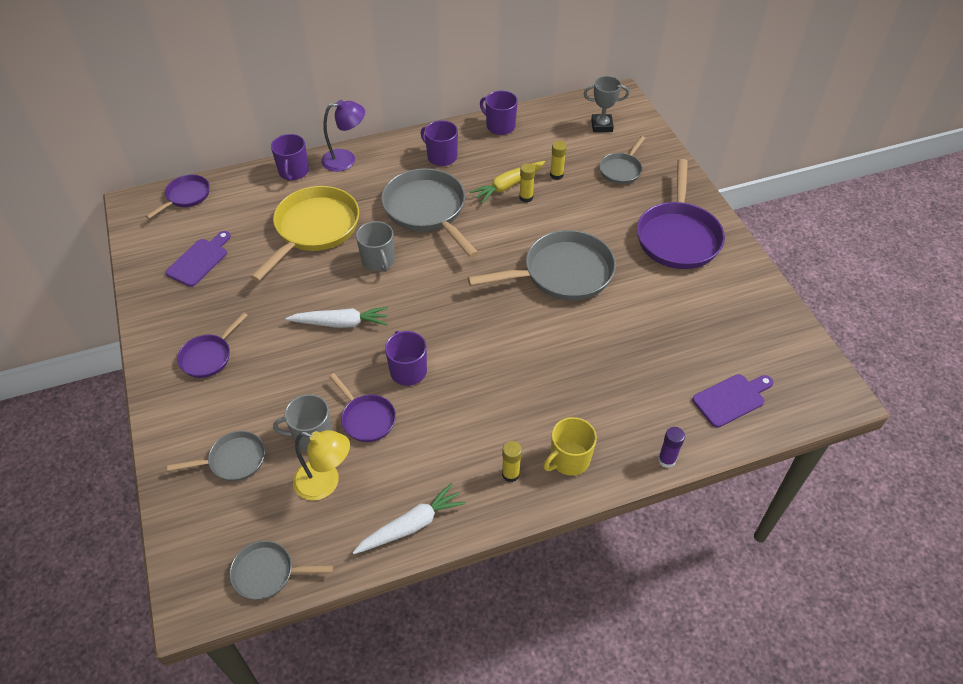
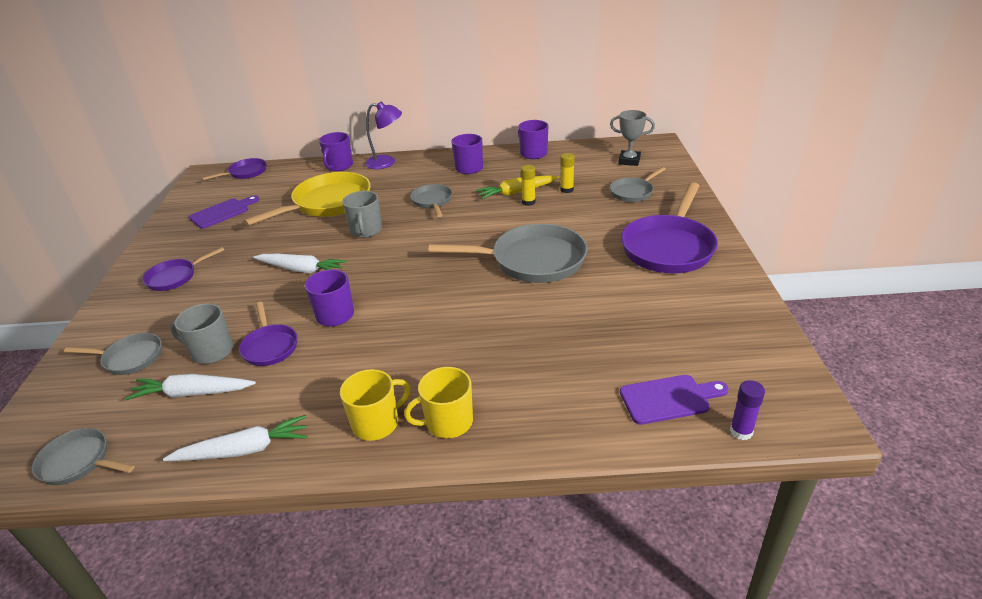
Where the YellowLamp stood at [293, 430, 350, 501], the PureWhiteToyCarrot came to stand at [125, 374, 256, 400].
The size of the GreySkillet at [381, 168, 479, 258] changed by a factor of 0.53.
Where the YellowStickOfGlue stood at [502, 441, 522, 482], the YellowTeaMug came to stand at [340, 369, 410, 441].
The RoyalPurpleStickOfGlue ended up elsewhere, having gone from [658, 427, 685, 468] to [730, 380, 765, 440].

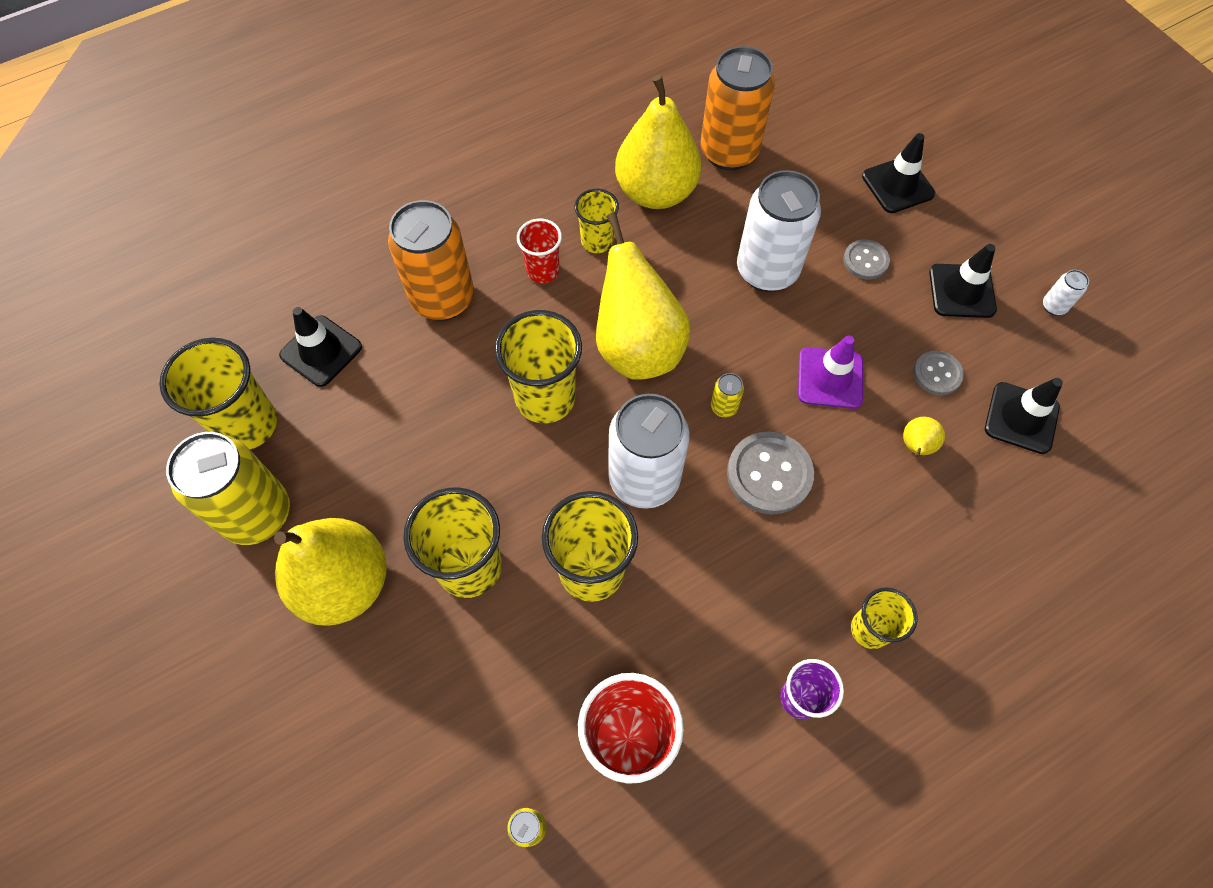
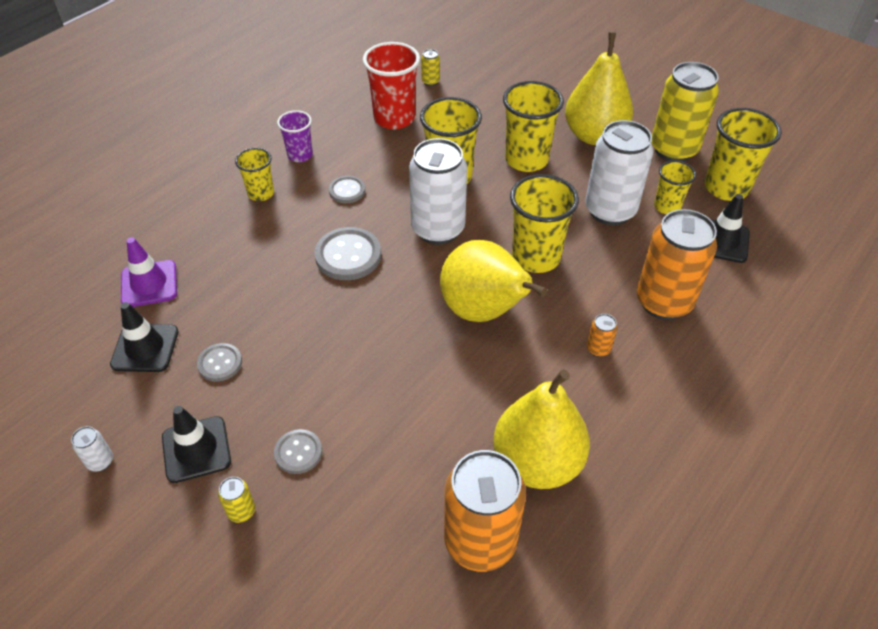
Where the ScarletBeaker stood at [517, 219, 562, 283], the OrangeTin came to stand at [587, 314, 617, 357].
The YellowBeaker ended up elsewhere, having gone from [575, 189, 619, 253] to [654, 160, 696, 214].
The YellowTin ended up elsewhere, having gone from [711, 373, 744, 417] to [218, 477, 255, 523].
The PureWhiteTin ended up elsewhere, having gone from [737, 170, 821, 292] to [585, 120, 653, 225].
The RoyalPurpleSafetyCone ended up elsewhere, having gone from [798, 335, 863, 409] to [121, 237, 177, 307].
The second view lost the JetBlackSafetyCone at [862, 133, 935, 213].
The second view lost the YellowToyPear at [903, 417, 945, 458].
The second view gained the GreyButton at [329, 176, 365, 203].

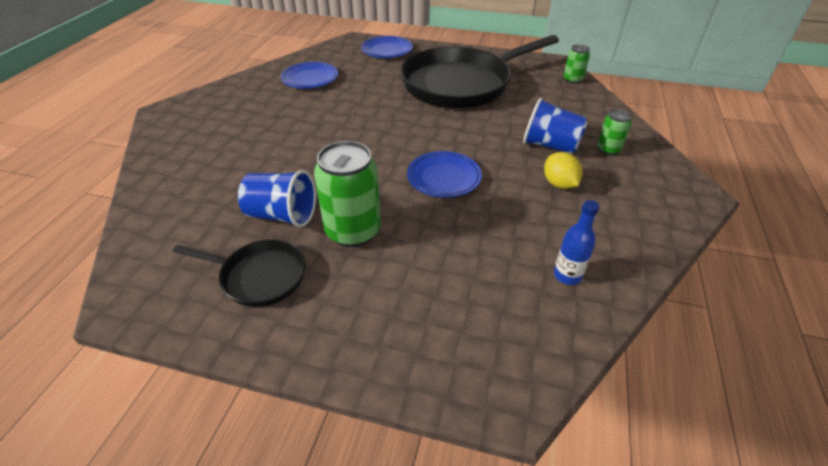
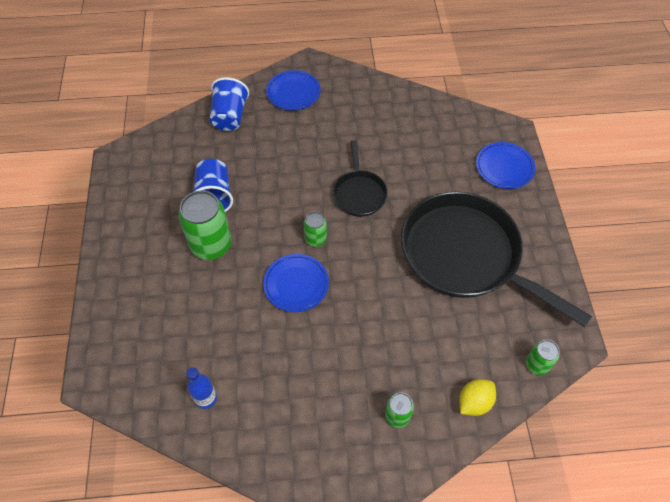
The JetBlackSkillet ended up elsewhere, having gone from [173, 239, 306, 307] to [333, 140, 388, 217].
The BluePlate ended up elsewhere, having gone from [281, 62, 338, 89] to [266, 70, 321, 111].
The BlueBeaker ended up elsewhere, having gone from [523, 98, 588, 154] to [210, 77, 249, 131].
The YellowToyLemon ended up elsewhere, having gone from [544, 152, 583, 189] to [459, 379, 496, 416].
The second view gained the GreenTin at [304, 212, 327, 247].

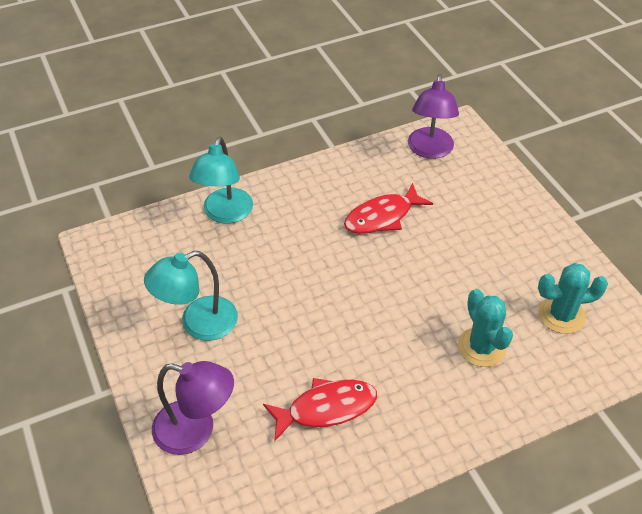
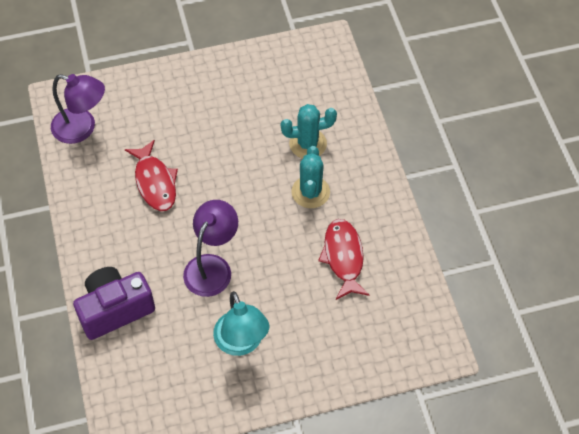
The RoyalPurpleLamp ended up elsewhere, having gone from [152, 361, 234, 455] to [183, 200, 238, 297].
Where the TurquoiseLamp stood at [189, 137, 253, 224], the RoyalPurpleCamera came to stand at [73, 267, 155, 340].
The TurquoisePricklyPlant ended up elsewhere, having gone from [538, 263, 608, 334] to [291, 146, 330, 208].

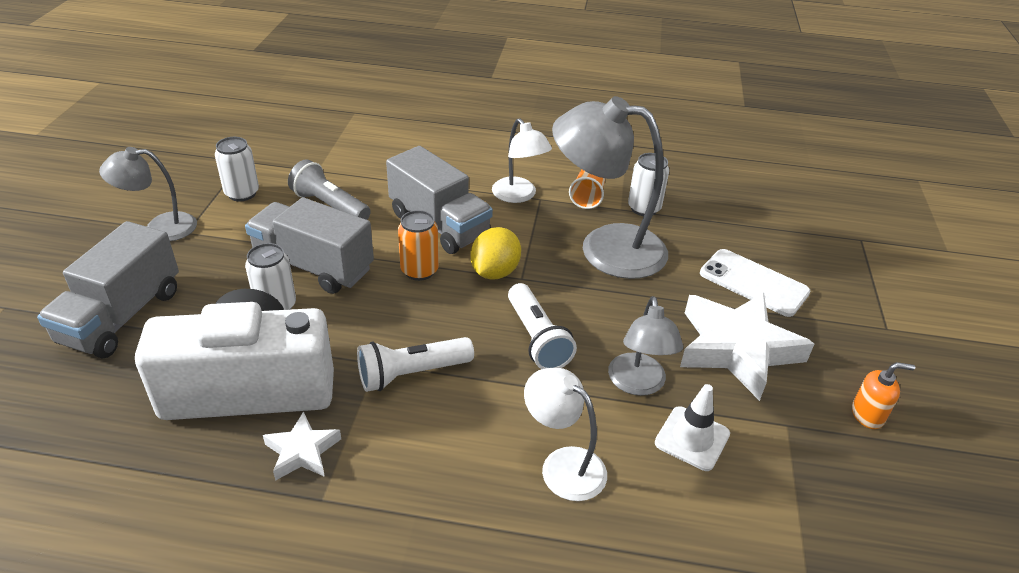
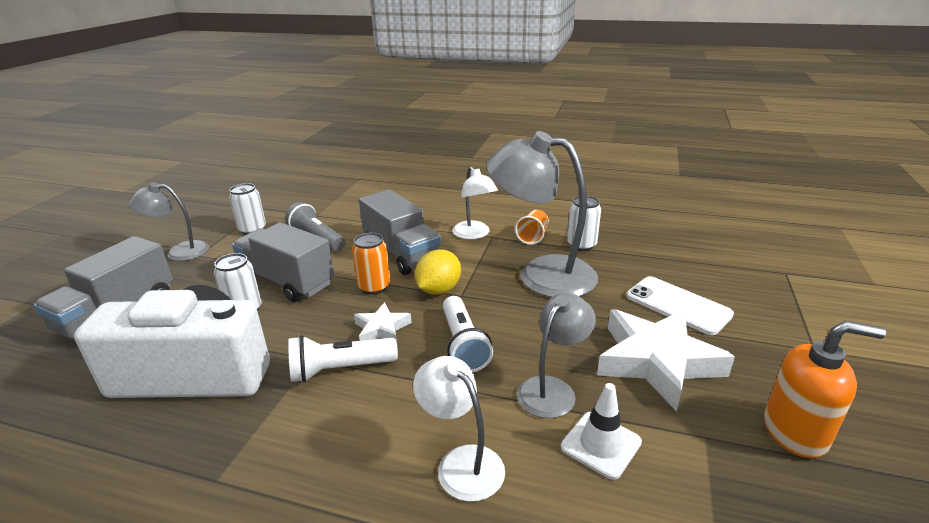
The PureWhiteStarShape ended up elsewhere, having gone from [263, 411, 341, 481] to [354, 302, 412, 342].
The GreyLamp at [608, 296, 683, 396] ended up facing another way, 150 degrees counterclockwise from before.
The size of the OrangeSoapDispenser at [852, 362, 915, 429] changed by a factor of 1.72.

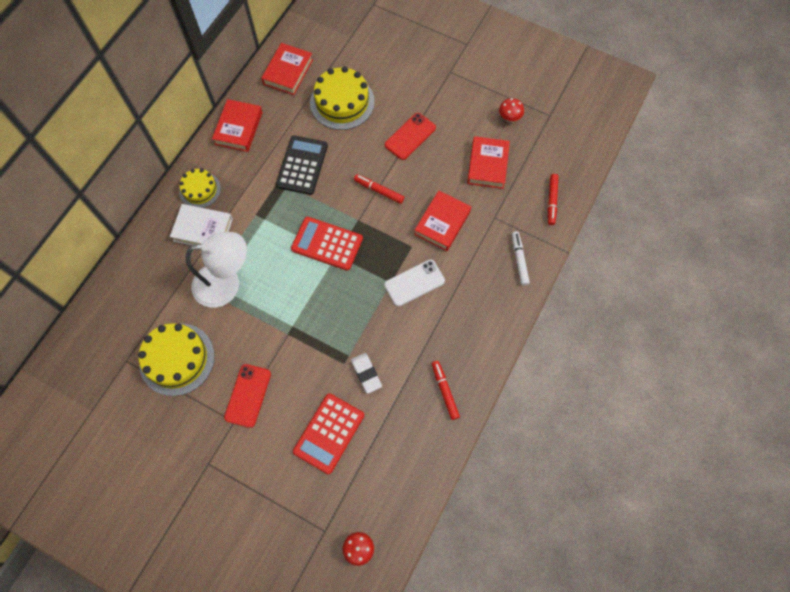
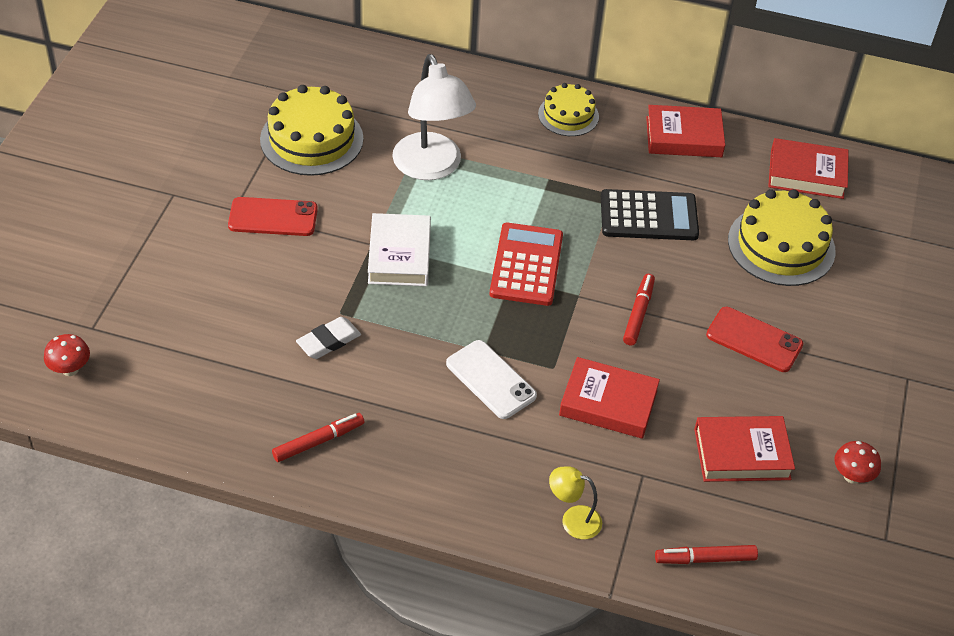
The PureWhiteHardcover ended up elsewhere, having gone from [170, 204, 233, 246] to [368, 213, 431, 286].
The second view lost the ScarletAddingMachine at [293, 393, 364, 474].
Where the PureWhiteMarkerPen stood at [512, 231, 530, 286], the YellowLamp came to stand at [549, 466, 602, 539].

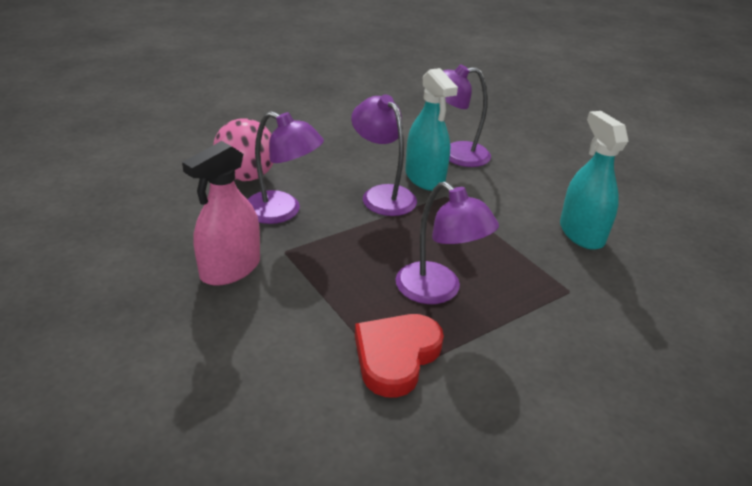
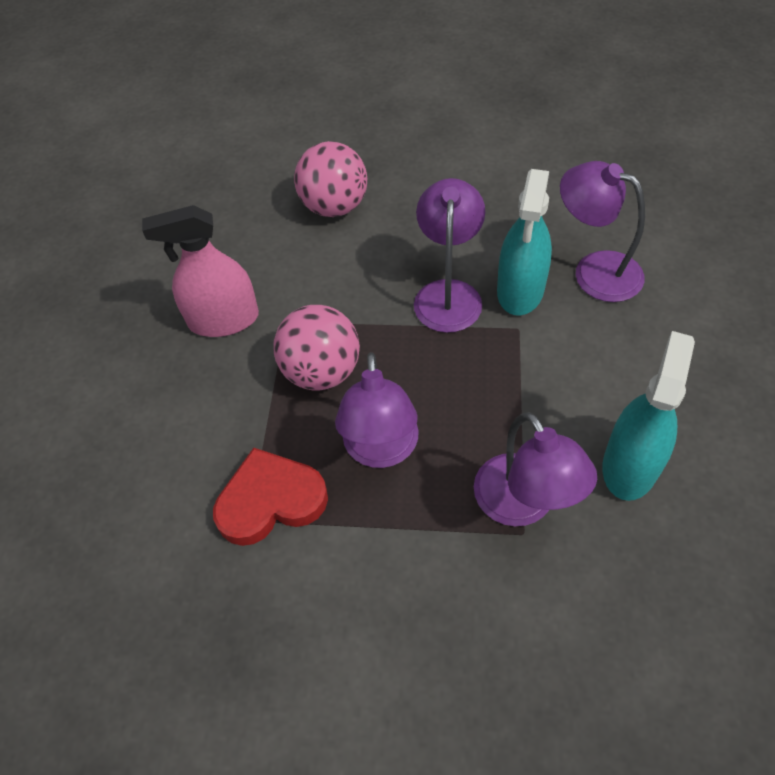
The RoyalPurpleLamp ended up elsewhere, having gone from [247, 111, 324, 224] to [474, 412, 597, 526].
The second view gained the PinkBall at [273, 305, 360, 391].

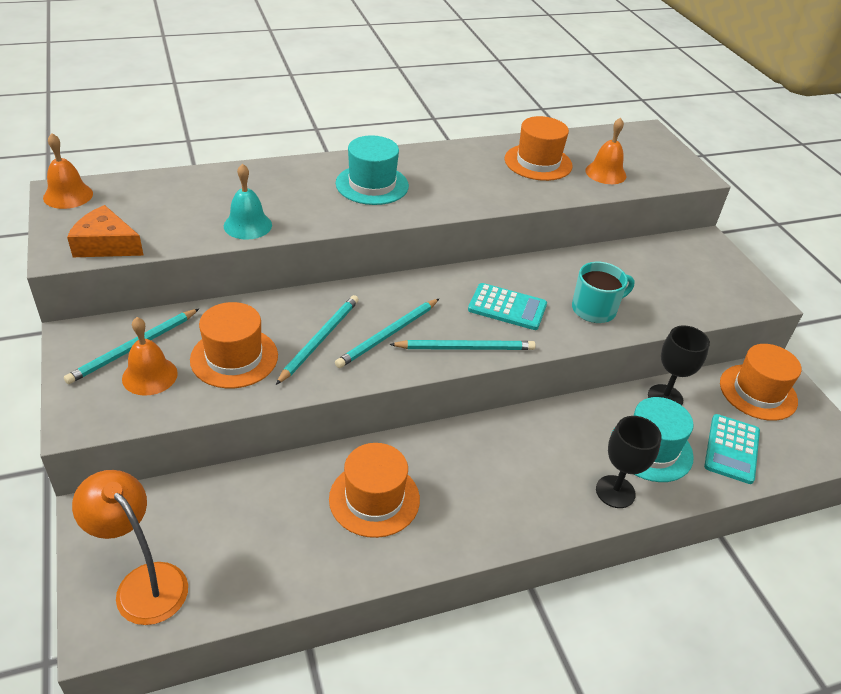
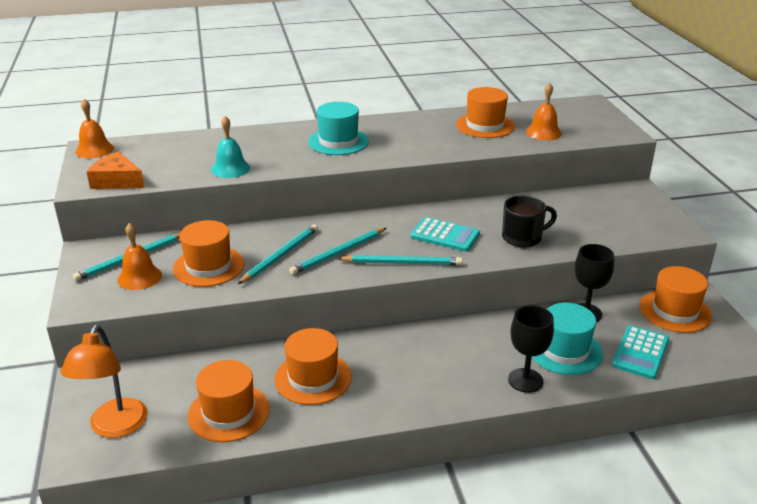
The OrangeLamp at [72, 470, 188, 625] ended up facing another way, 135 degrees counterclockwise from before.
What was the TurquoiseTeaMug at [572, 262, 635, 323] turned into the JetBlackTeaMug at [502, 195, 557, 248].
The second view gained the OrangeHat at [187, 360, 270, 442].

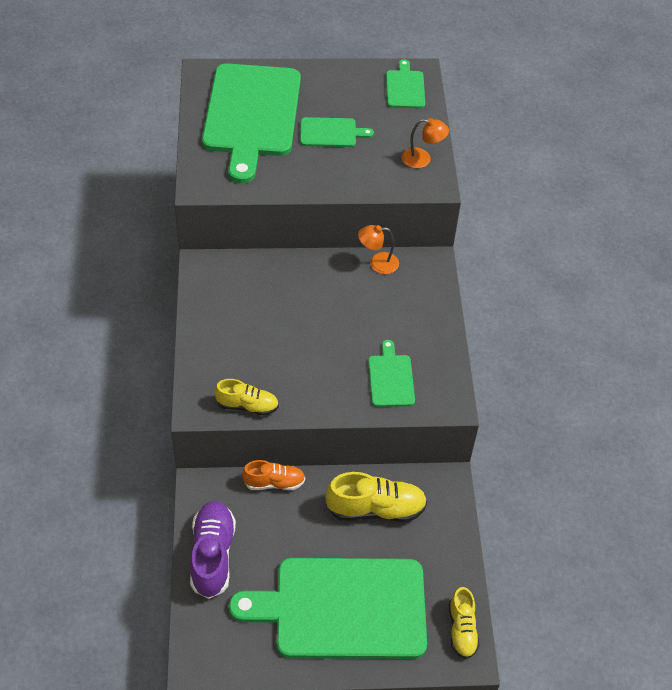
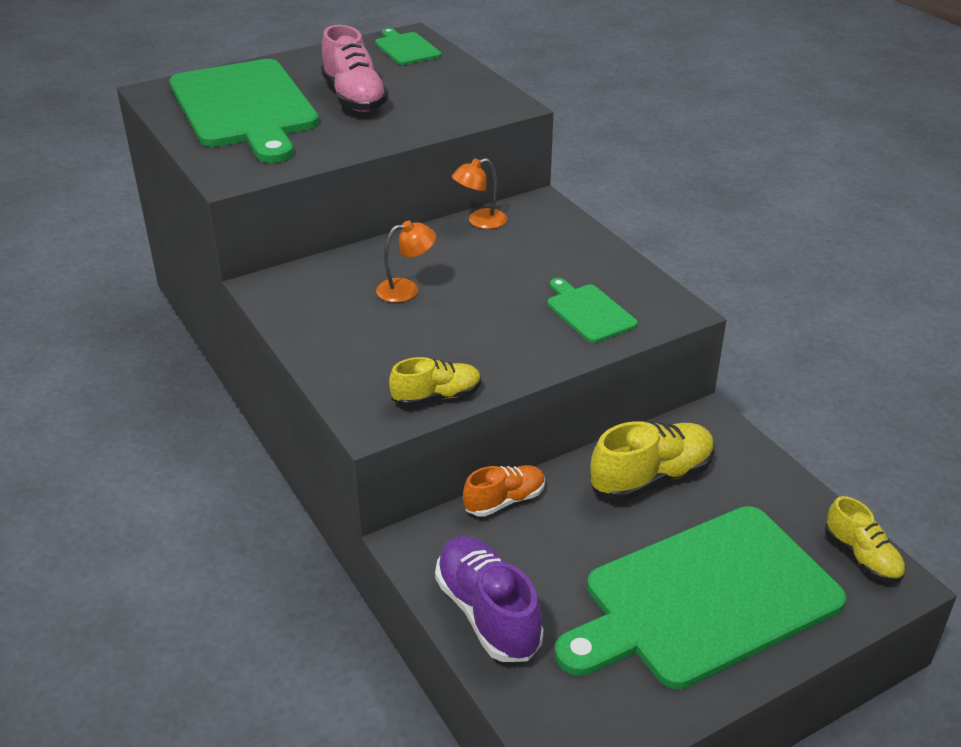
Where the GreenChoppingBoard stood at [300, 117, 374, 147], the PinkLaceUpShoe came to stand at [321, 25, 389, 112].
The OrangeLamp ended up elsewhere, having gone from [402, 118, 449, 168] to [376, 221, 436, 303].

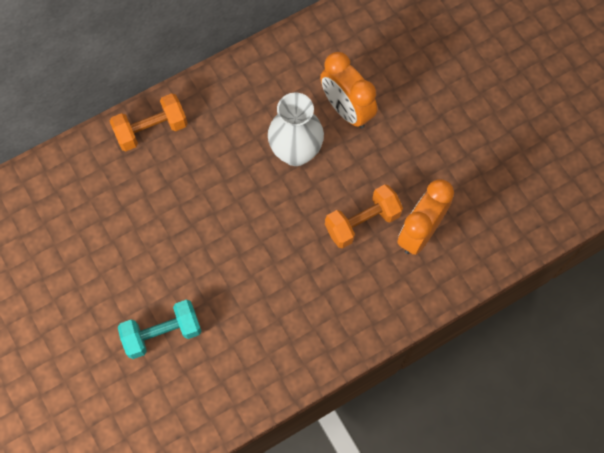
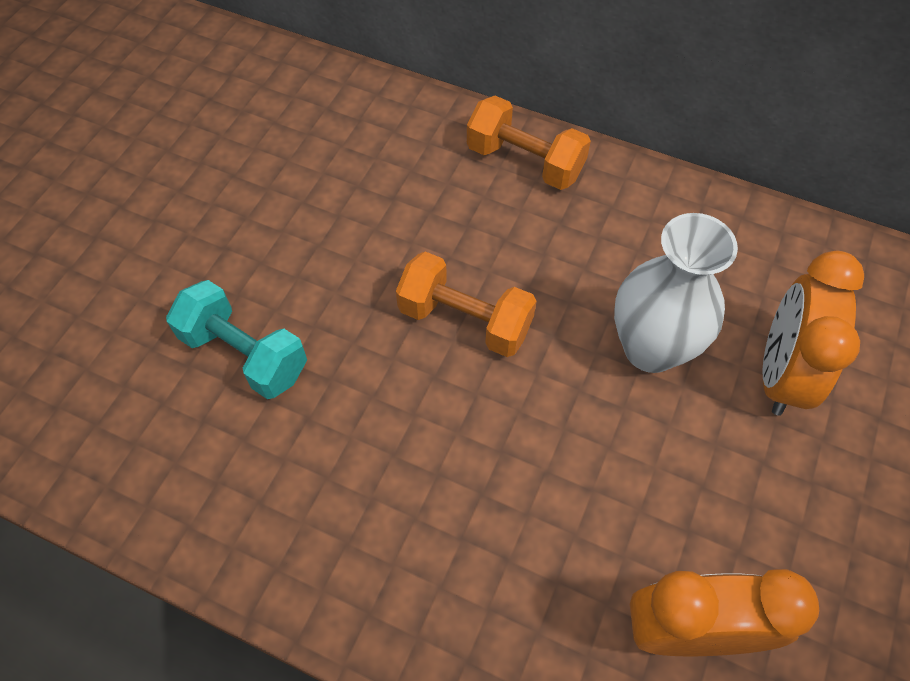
The OrangeFreeWeight ended up elsewhere, having gone from [325, 184, 403, 248] to [396, 252, 537, 357].

